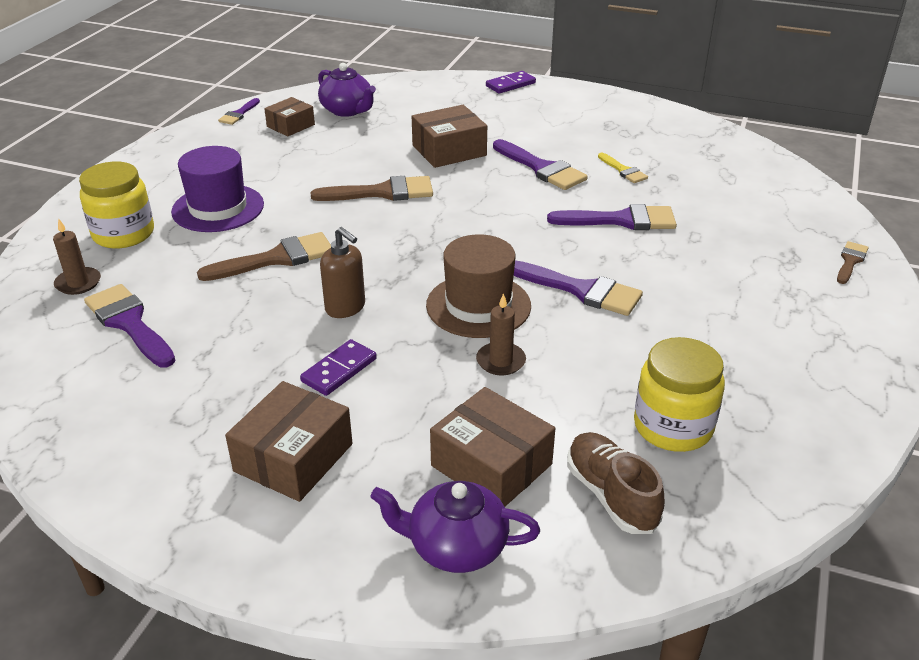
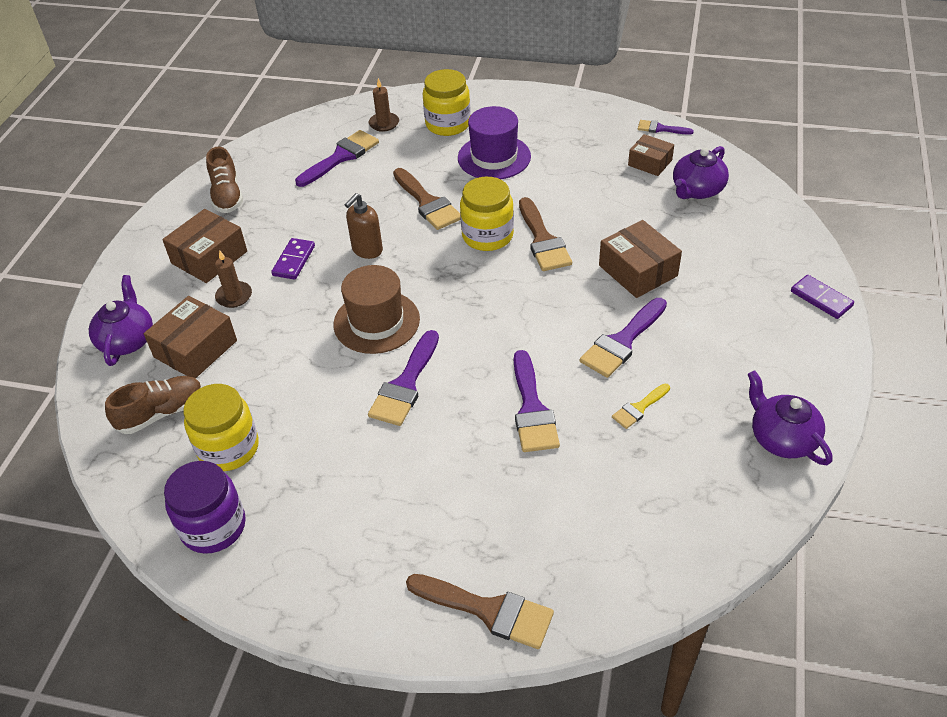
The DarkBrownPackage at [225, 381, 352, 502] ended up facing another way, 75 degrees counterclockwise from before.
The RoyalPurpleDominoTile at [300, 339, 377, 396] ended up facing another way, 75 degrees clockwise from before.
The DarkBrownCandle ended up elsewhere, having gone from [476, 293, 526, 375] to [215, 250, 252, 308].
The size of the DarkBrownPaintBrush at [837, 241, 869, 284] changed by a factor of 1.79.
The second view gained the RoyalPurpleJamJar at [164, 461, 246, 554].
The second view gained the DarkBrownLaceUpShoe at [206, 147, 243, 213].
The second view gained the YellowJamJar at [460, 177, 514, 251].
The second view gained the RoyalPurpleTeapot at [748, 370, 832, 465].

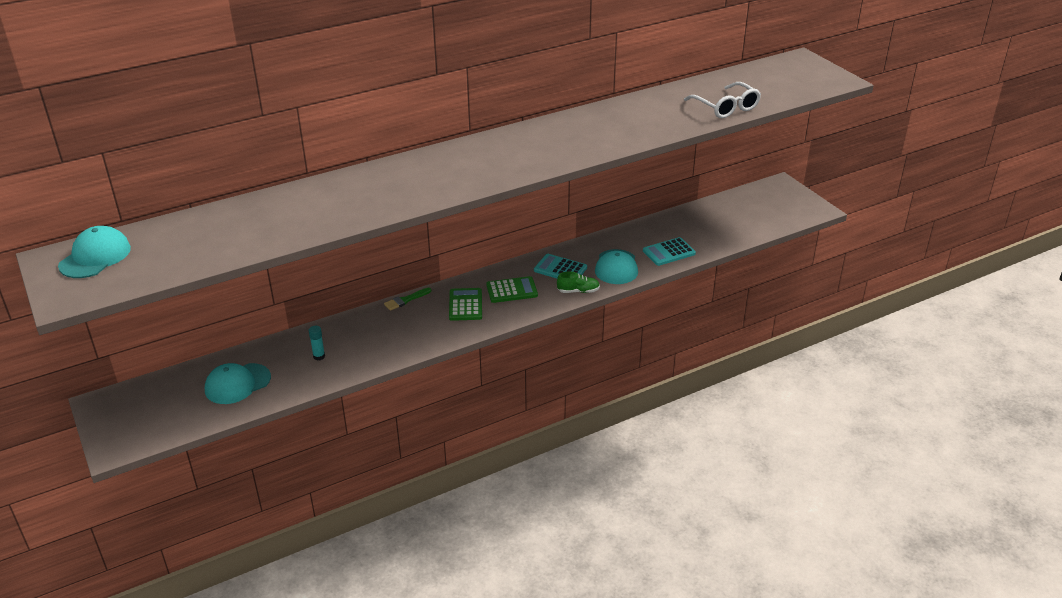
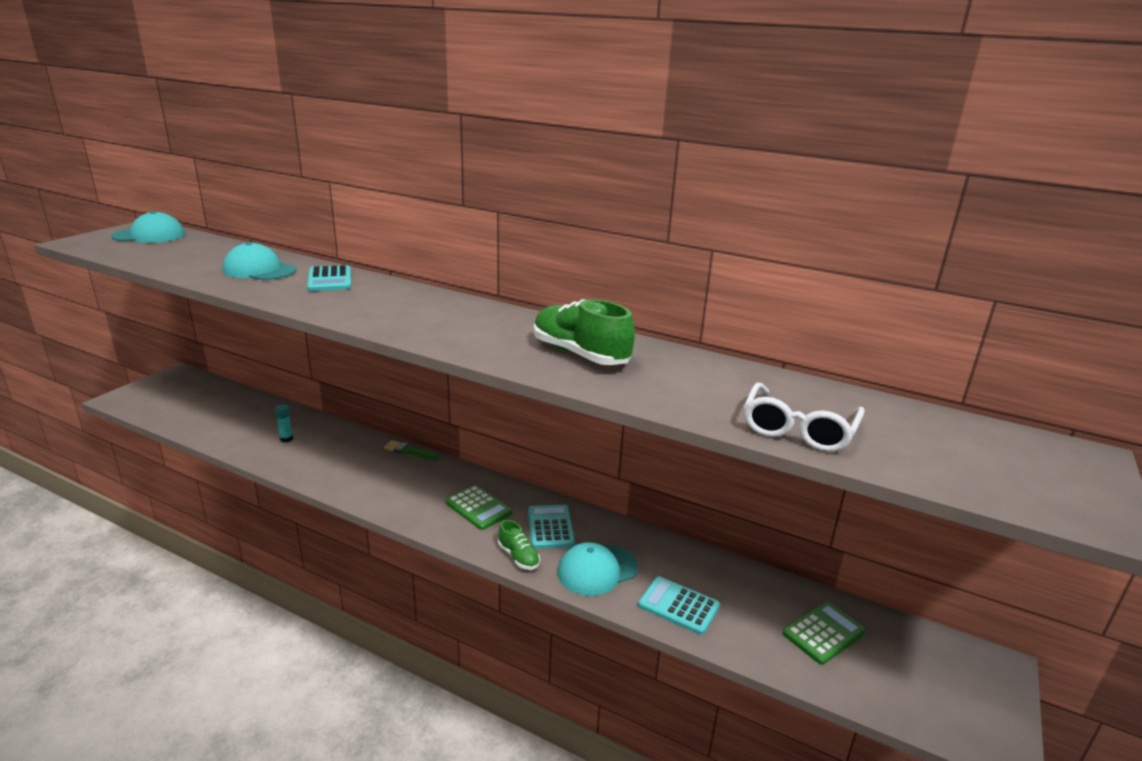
The TurquoiseBaseballCap ended up elsewhere, having gone from [205, 363, 271, 404] to [223, 242, 296, 280].
The GreenAddingMachine ended up elsewhere, having gone from [449, 288, 482, 321] to [782, 601, 866, 665].
The second view gained the TurquoiseAddingMachine at [307, 265, 351, 291].
The second view gained the GreenLaceUpShoe at [533, 299, 635, 365].

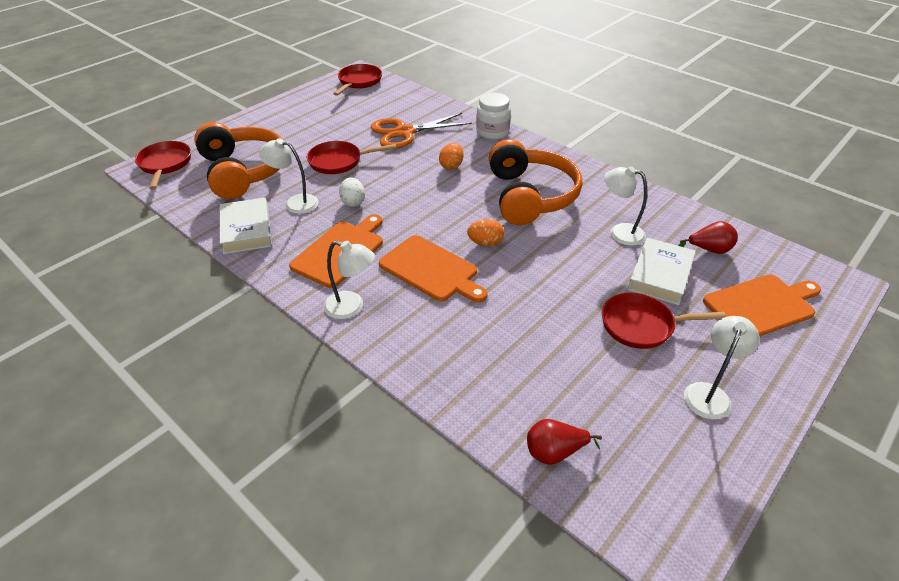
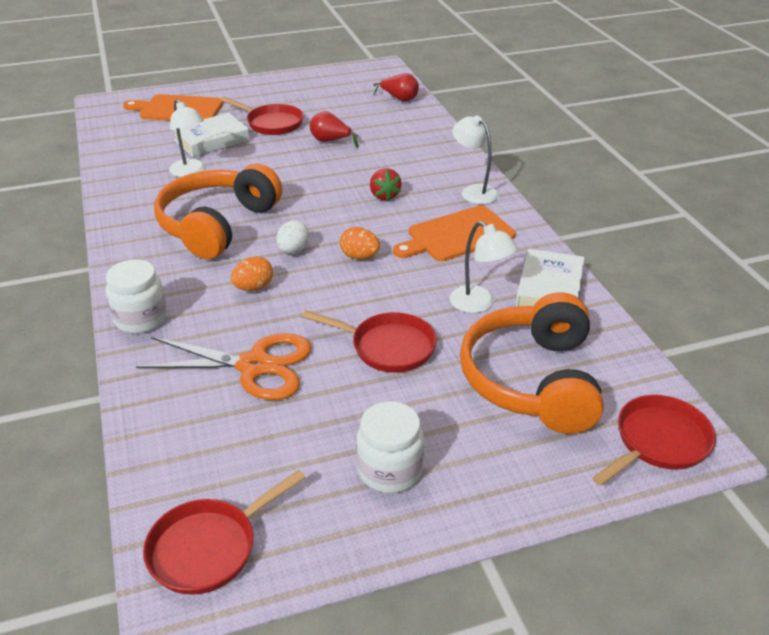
The ScarletSkillet at [135, 141, 191, 190] ended up facing another way, 150 degrees counterclockwise from before.
The PureWhiteEggShape ended up elsewhere, having gone from [339, 177, 365, 207] to [276, 220, 310, 254].
Where the OrangeChoppingBoard stood at [379, 235, 488, 303], the ScarletStrawberry came to stand at [370, 168, 402, 201].
The OrangeEggShape ended up elsewhere, having gone from [467, 219, 504, 246] to [340, 227, 380, 259].
The ScarletToyPear ended up elsewhere, having gone from [678, 221, 738, 254] to [310, 111, 358, 148].
The second view lost the PureWhiteLamp at [684, 316, 760, 420].
The second view gained the PureWhiteJamJar at [356, 401, 424, 493].

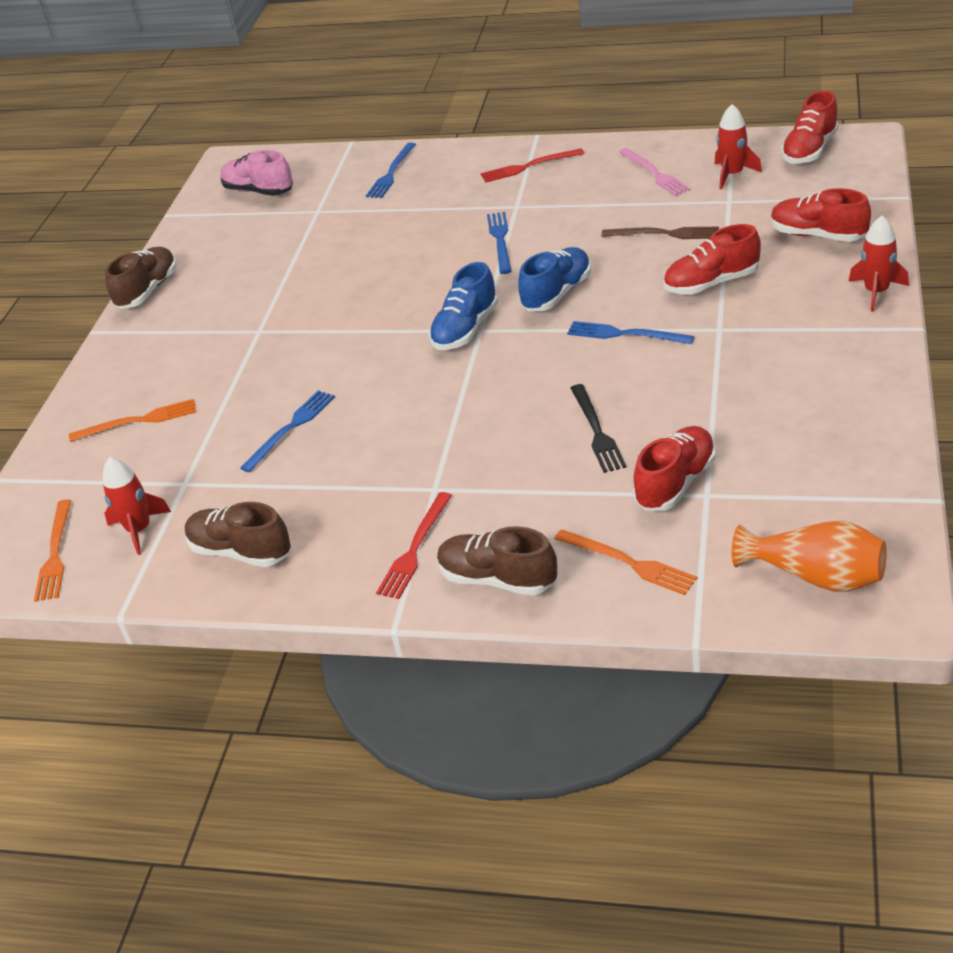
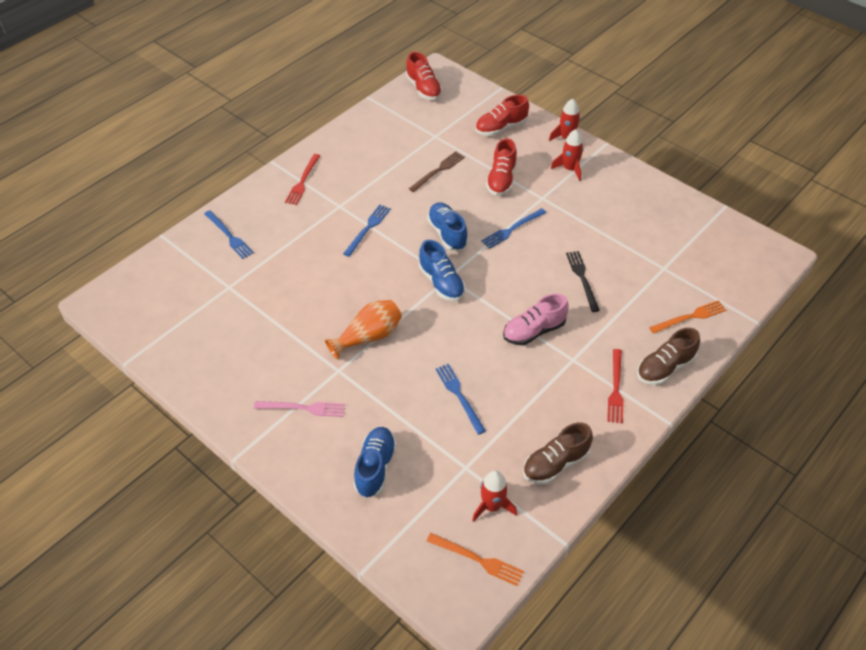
Where the OrangeDinnerFork stood at [69, 399, 196, 442], the BlueLaceUpShoe came to stand at [354, 427, 397, 498].
The second view lost the DarkBrownLaceUpShoe at [105, 247, 177, 309].
The PinkLaceUpShoe ended up elsewhere, having gone from [221, 150, 293, 196] to [503, 294, 569, 345].
The ScarletDinnerFork at [376, 492, 452, 599] ended up facing another way, 45 degrees clockwise from before.
The BlueDinnerFork at [487, 212, 512, 274] ended up facing another way, 90 degrees clockwise from before.
The JetBlackDinnerFork at [571, 384, 626, 473] ended up facing another way, 120 degrees counterclockwise from before.
The PinkDinnerFork ended up elsewhere, having gone from [619, 148, 691, 196] to [254, 401, 345, 417].
The second view lost the ScarletLaceUpShoe at [633, 426, 716, 511].
The ScarletToyRocket ended up elsewhere, having gone from [714, 104, 762, 189] to [551, 129, 584, 181].
The OrangeTallVase ended up elsewhere, having gone from [732, 520, 887, 592] to [325, 300, 402, 360].

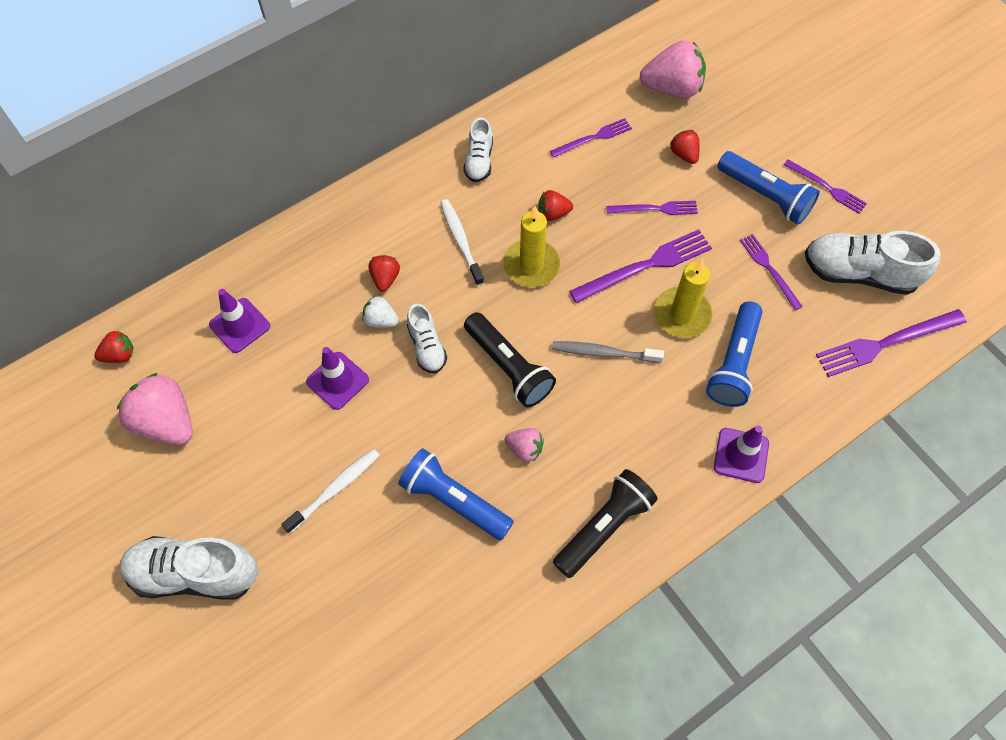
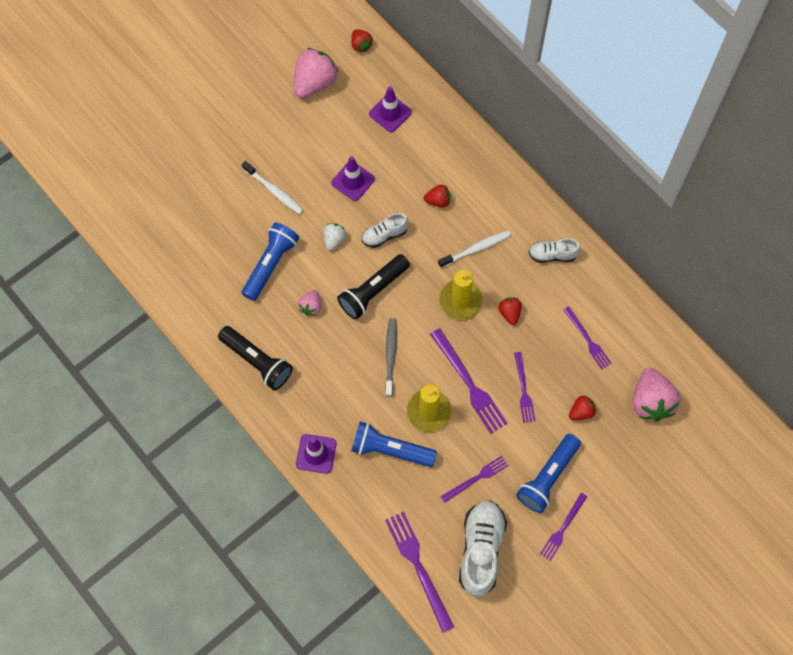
The second view lost the PureWhiteLaceUpShoe at [120, 536, 259, 600].
The PureWhiteStrawberry ended up elsewhere, having gone from [362, 295, 399, 328] to [323, 223, 346, 250].

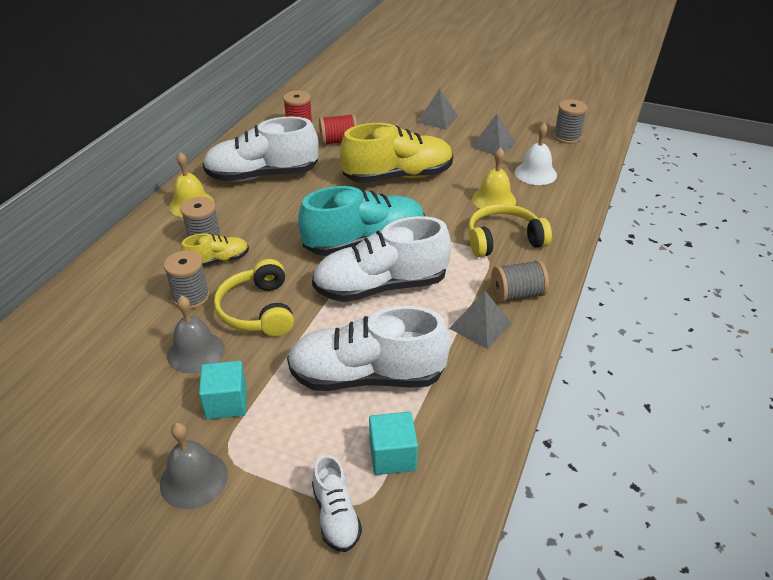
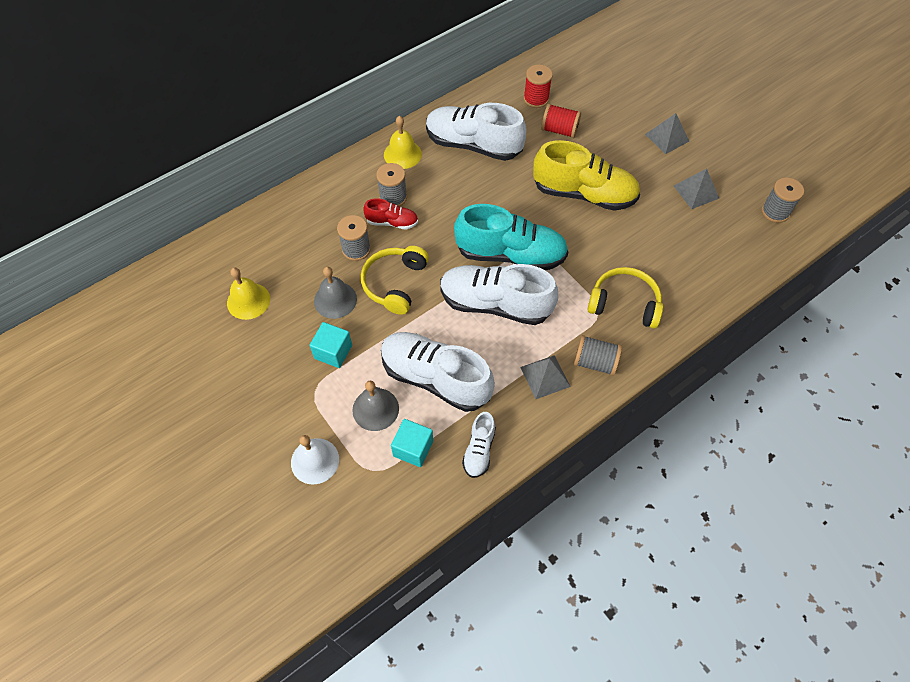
The GreyHandBell ended up elsewhere, having gone from [160, 422, 228, 509] to [352, 381, 399, 431].
What was the YellowLaceUpShoe at [181, 233, 249, 267] turned into the ScarletLaceUpShoe at [363, 198, 418, 229].
The PureWhiteLaceUpShoe ended up elsewhere, having gone from [312, 455, 362, 552] to [462, 412, 496, 478].
The YellowHandBell ended up elsewhere, having gone from [472, 148, 516, 209] to [227, 268, 270, 320].
The PureWhiteHandBell ended up elsewhere, having gone from [515, 123, 557, 185] to [291, 435, 339, 485].

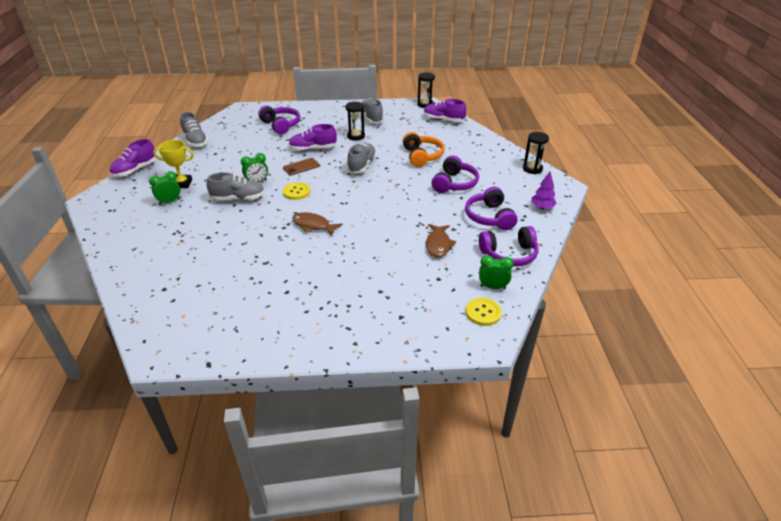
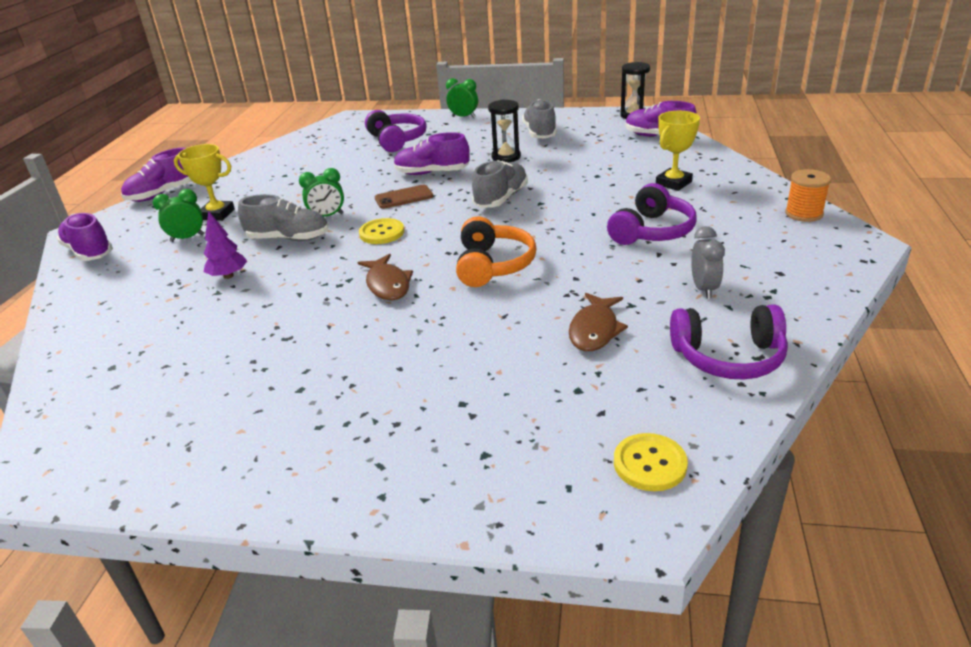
The second view lost the GreyLaceUpShoe at [180, 112, 208, 147].
The DarkBrownToyFish at [292, 212, 343, 236] ended up facing another way, 150 degrees counterclockwise from before.
The OrangeHeadset ended up elsewhere, having gone from [402, 132, 445, 167] to [456, 216, 537, 287].
Where the RoyalPurpleHeadset stood at [465, 187, 518, 230], the GreyClock came to stand at [691, 226, 725, 299].
The GreenClock ended up elsewhere, having gone from [479, 255, 514, 289] to [446, 78, 478, 118].
Where the JetBlackSandTimer stood at [523, 132, 549, 174], the OrangeBobbin came to stand at [785, 169, 831, 222].
The RoyalPurpleFirTree ended up elsewhere, having gone from [531, 172, 557, 209] to [204, 211, 247, 279].
The second view gained the RoyalPurpleLaceUpShoe at [56, 213, 113, 261].
The second view gained the YellowTrophy at [656, 111, 700, 191].

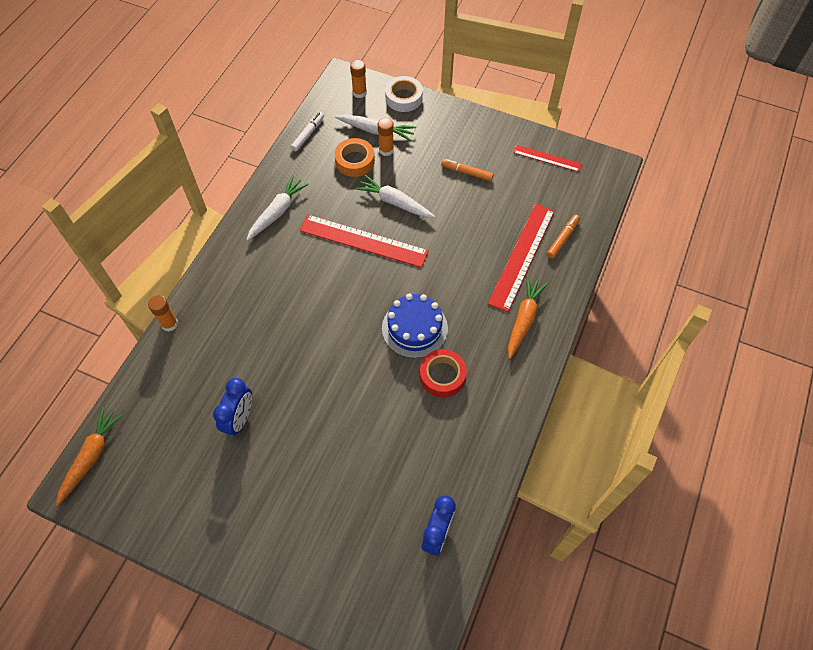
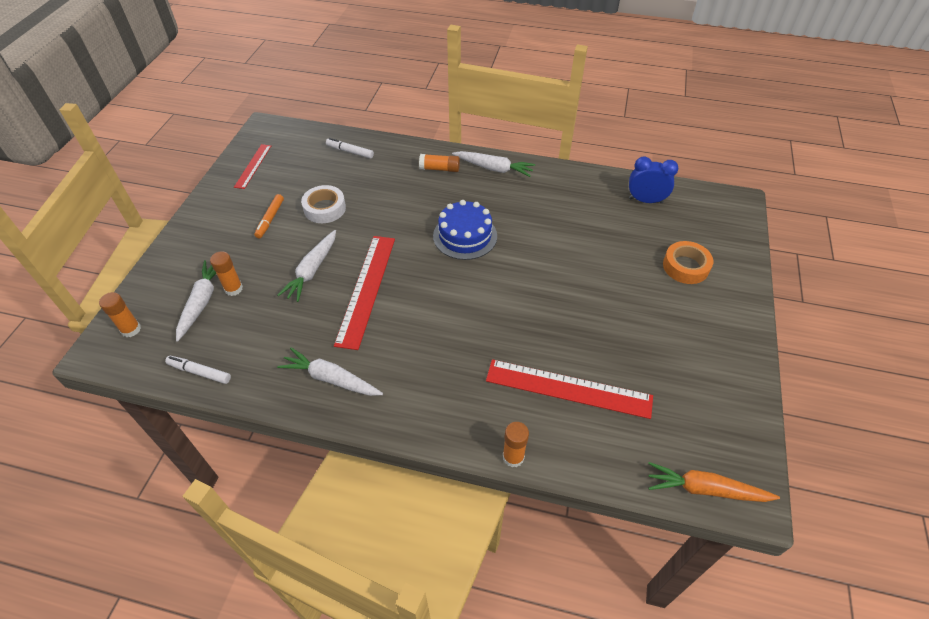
The second view lost the BlueClock at [213, 378, 252, 436].
The OrangeRollOfTape ended up elsewhere, having gone from [334, 138, 375, 177] to [663, 241, 713, 284].
The PureWhiteRollOfTape ended up elsewhere, having gone from [385, 76, 423, 112] to [301, 185, 346, 223].
The second view lost the ScarletRollOfTape at [420, 349, 467, 397].
The ScarletStraightedge ended up elsewhere, having gone from [488, 204, 555, 312] to [486, 359, 653, 419].
Where the OrangeToyCarrot stood at [508, 277, 548, 359], the OrangeStickOfGlue came to stand at [419, 154, 460, 172].
What was the OrangeMarkerPen at [547, 215, 580, 258] turned into the PureWhiteMarkerPen at [326, 138, 374, 159].
The second view gained the PureWhiteToyCarrot at [452, 151, 535, 177].

